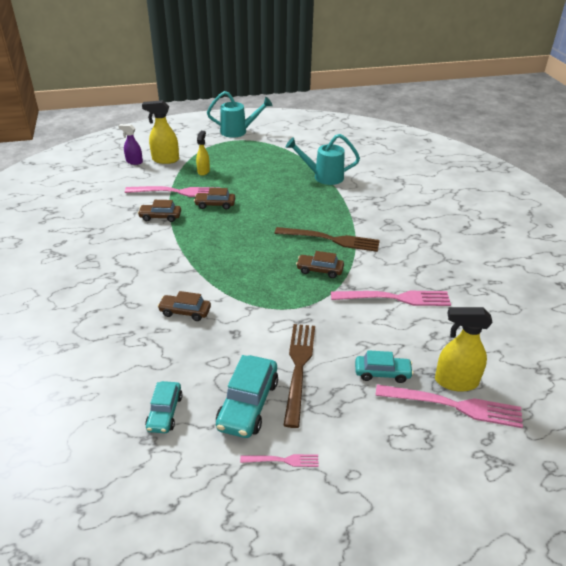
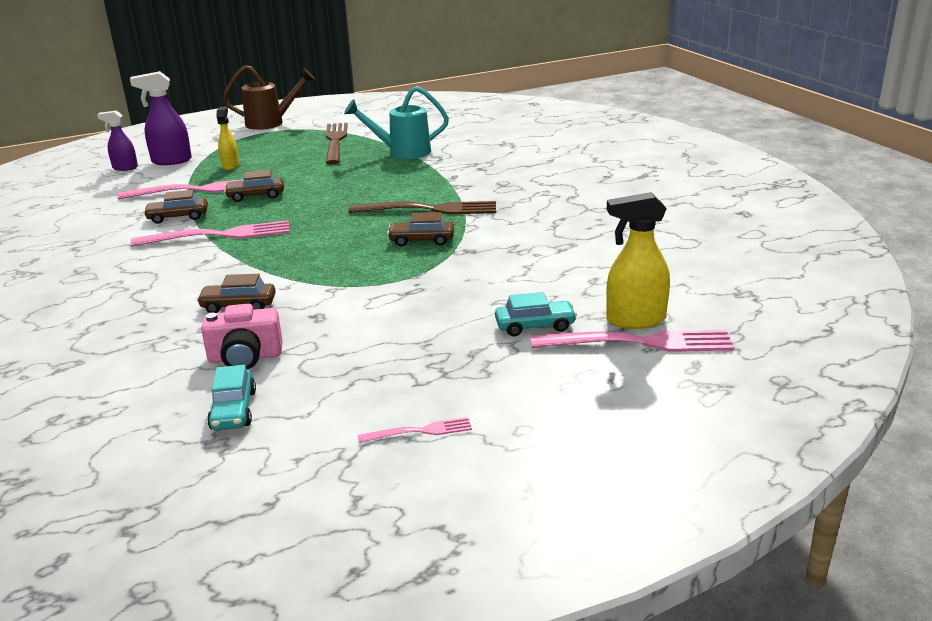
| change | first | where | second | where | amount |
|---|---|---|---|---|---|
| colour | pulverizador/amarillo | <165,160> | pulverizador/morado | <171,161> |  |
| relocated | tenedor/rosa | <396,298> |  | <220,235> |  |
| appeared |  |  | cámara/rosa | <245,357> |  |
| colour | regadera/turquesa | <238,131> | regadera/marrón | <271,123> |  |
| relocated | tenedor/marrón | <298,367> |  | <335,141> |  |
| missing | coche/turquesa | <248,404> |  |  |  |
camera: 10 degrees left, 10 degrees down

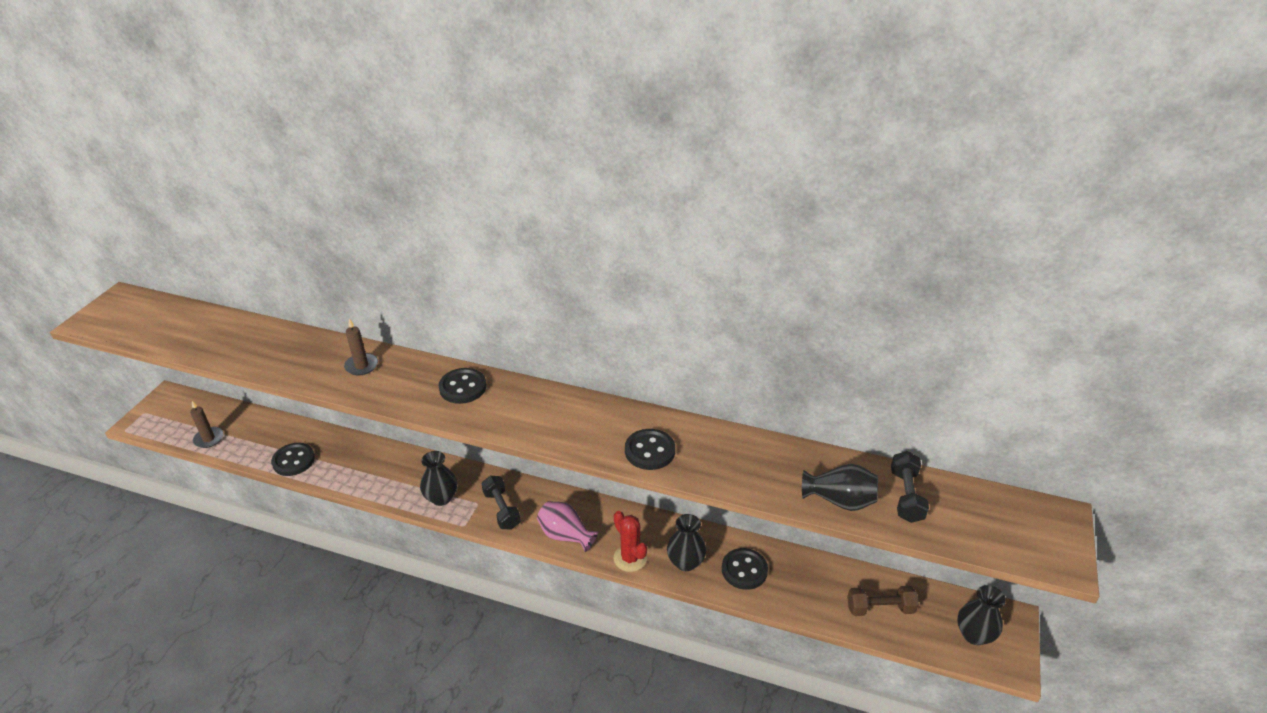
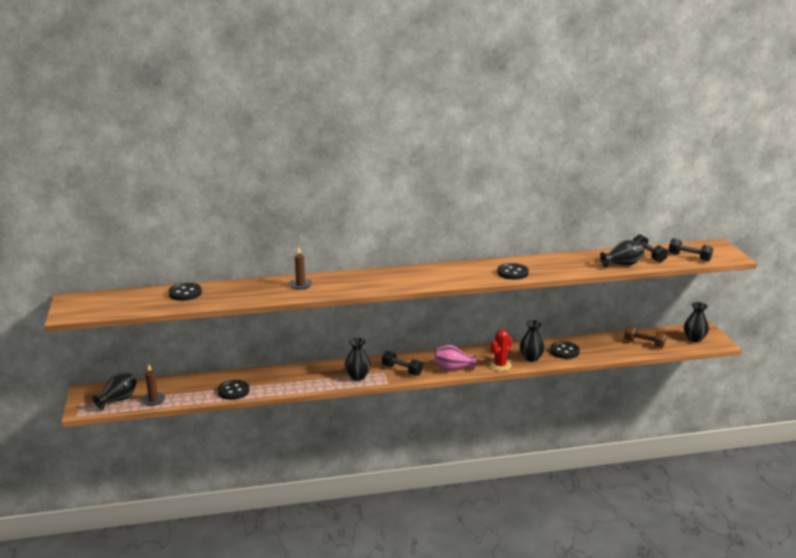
| change | first | where | second | where | amount |
|---|---|---|---|---|---|
| appeared |  |  | florero/negro | <118,400> |  |
| relocated | botón/negro | <463,387> |  | <185,293> |  |
| spun | cactus/rojo | <630,558> |  | <500,365> | 75 degrees counterclockwise |
| spun | mancuerna/marrón | <880,608> |  | <644,344> | 60 degrees clockwise |
| appeared |  |  | mancuerna/negro | <689,257> |  |
camera: 30 degrees left, 15 degrees down

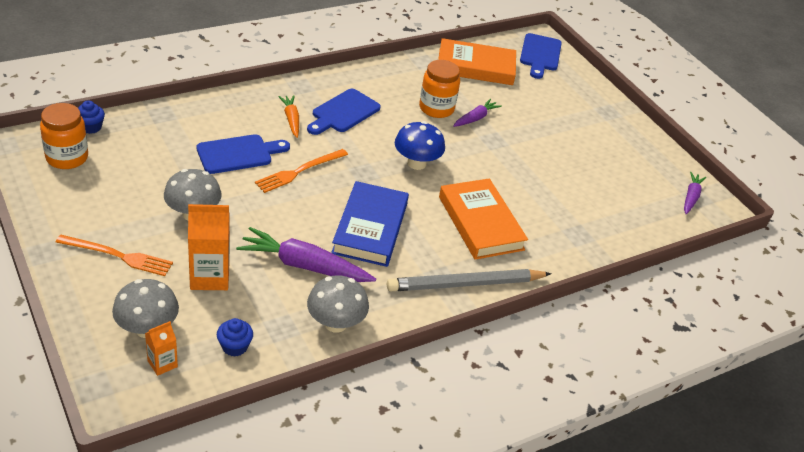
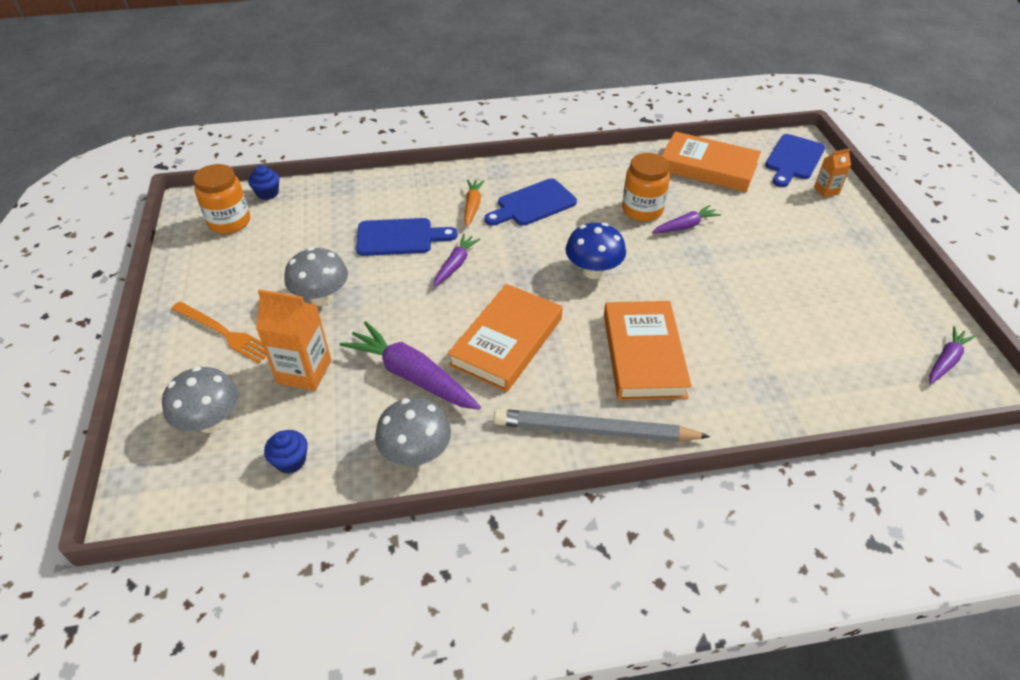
| change | first | where | second | where | amount |
|---|---|---|---|---|---|
| exchanged | tenedor/naranja | <299,171> | zanahoria/morado | <455,264> |  |
| colour | libro/azul | <370,228> | libro/naranja | <506,341> |  |
| relocated | cartón de leche/naranja | <162,364> |  | <826,190> |  |
camera: 25 degrees right, 5 degrees up

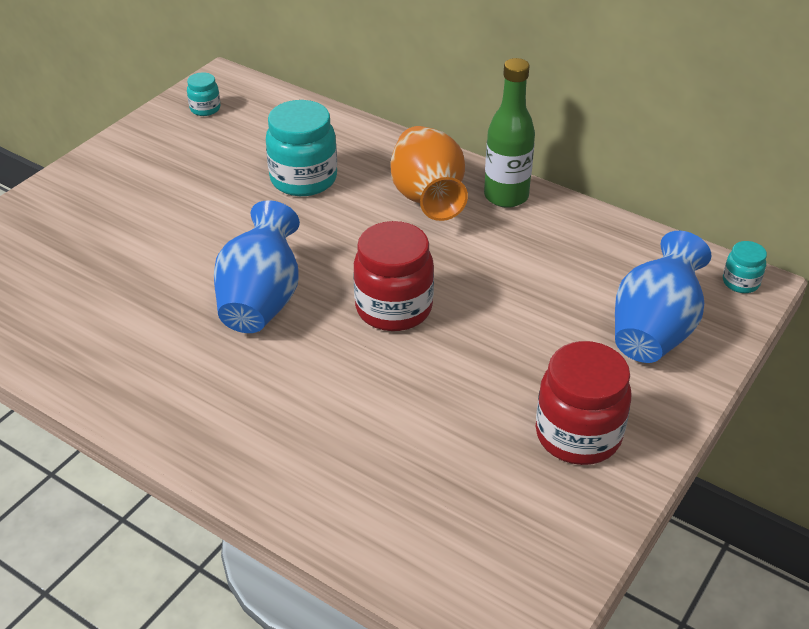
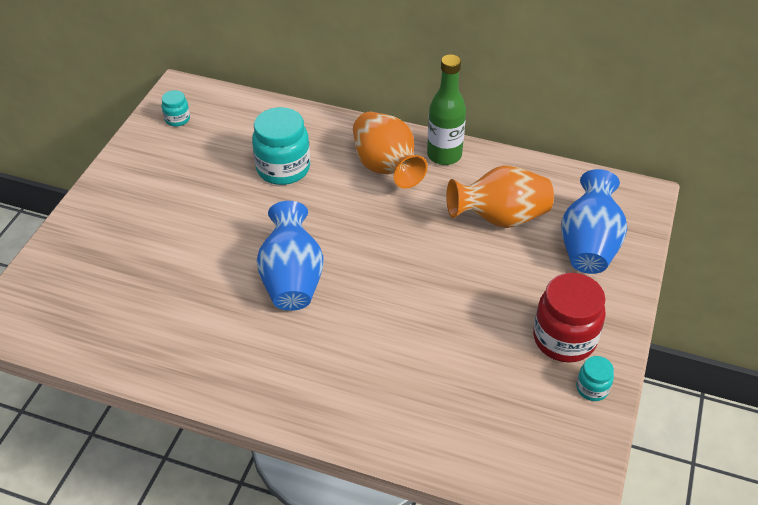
| change | first | where | second | where | amount |
|---|---|---|---|---|---|
| appeared |  |  | florero/naranja | <500,218> |  |
| relocated | tarro/turquesa | <740,282> |  | <592,388> |  |
| missing | tarro/rojo | <393,308> |  |  |  |
camera: 15 degrees left, 5 degrees up

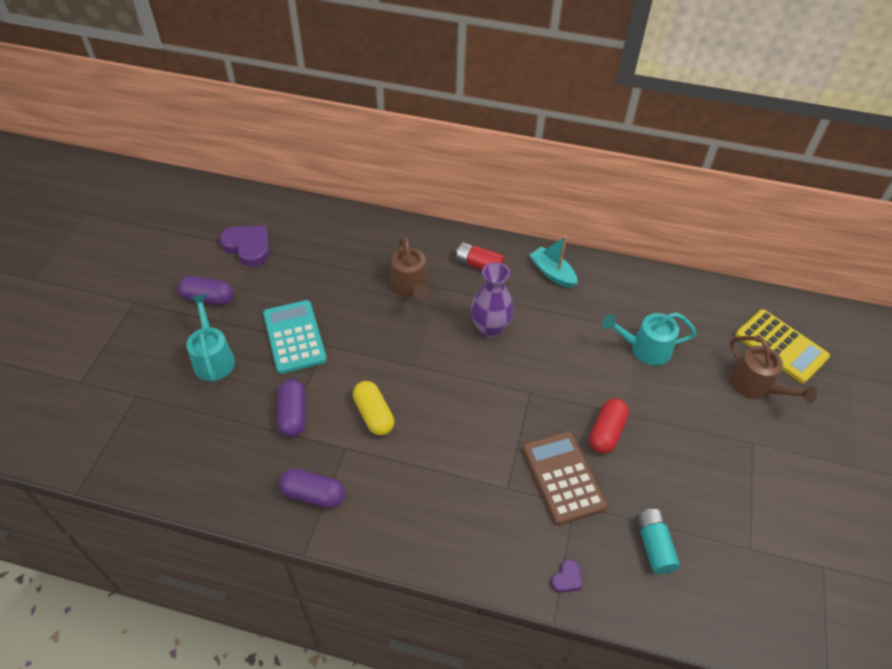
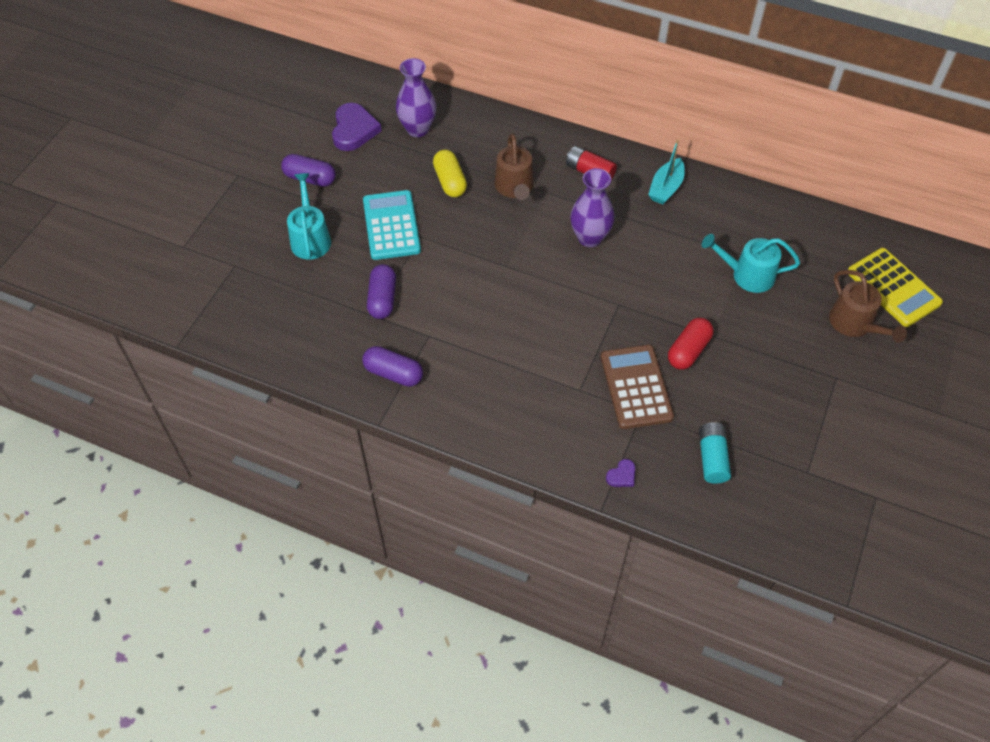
| change | first | where | second | where | amount |
|---|---|---|---|---|---|
| spun | corazón/morado | <248,247> |  | <354,130> | 45 degrees clockwise |
| appeared |  |  | florero/morado | <417,129> |  |
| relocated | cápsula/amarillo | <374,414> |  | <450,181> |  |
| spun | barco/turquesa | <552,273> |  | <666,188> | 120 degrees counterclockwise |
camera: 10 degrees right, 5 degrees up

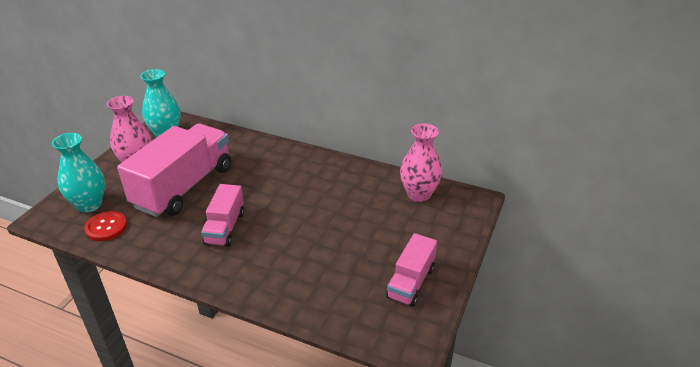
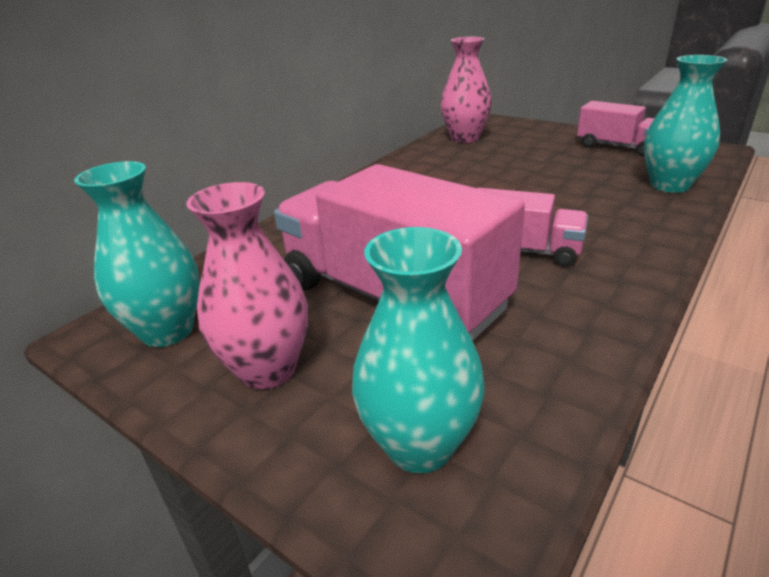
| change | first | where | second | where | amount |
|---|---|---|---|---|---|
| appeared |  |  | florero/turquesa | <669,185> |  |
| missing | botón/rojo | <106,227> |  |  |  |
camera: 75 degrees left, 5 degrees down

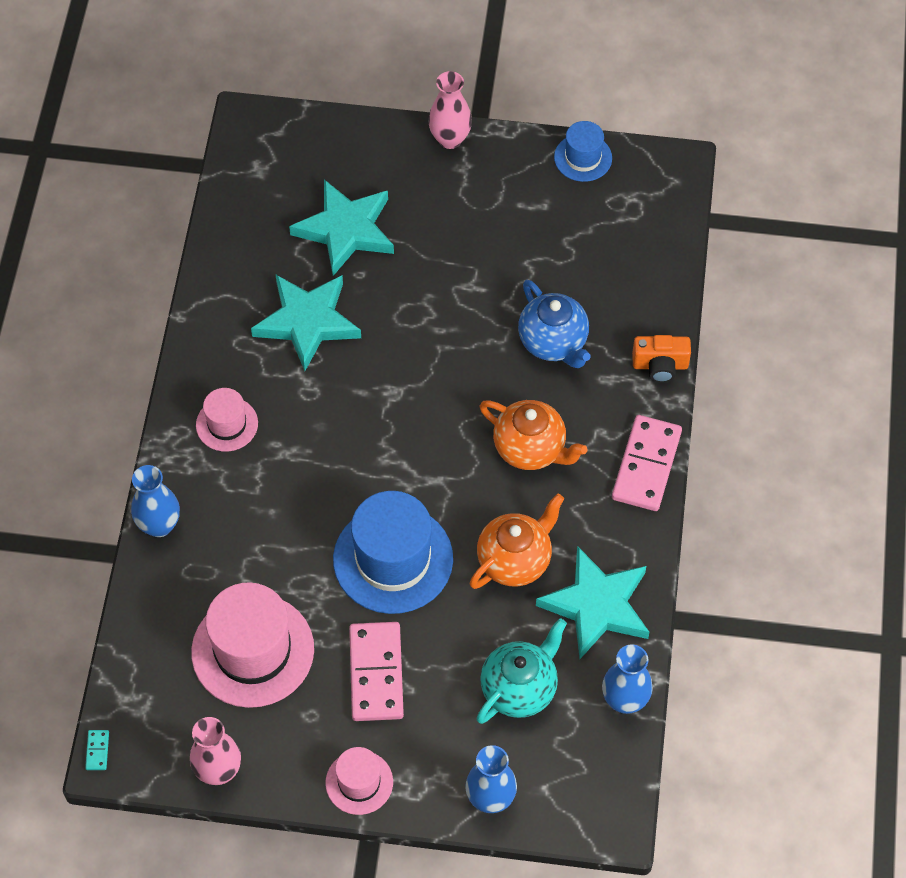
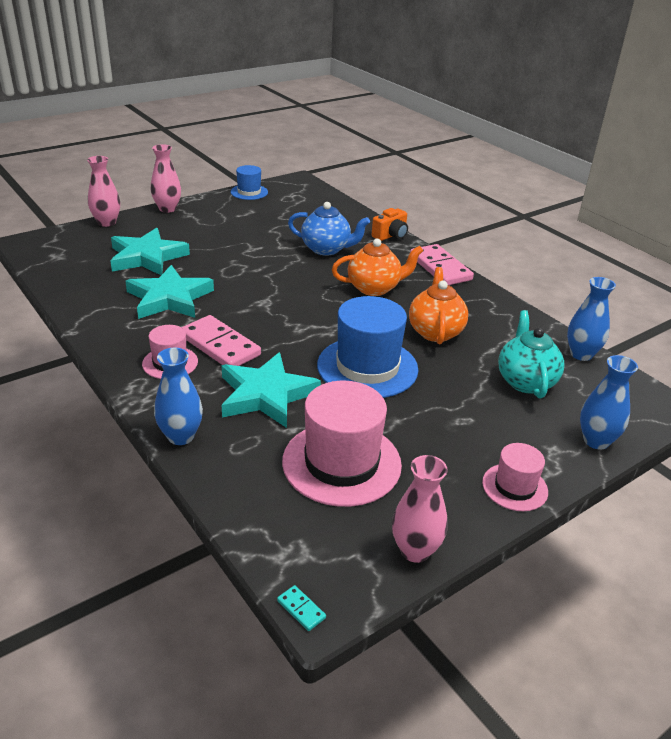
| change | first | where | second | where | amount |
|---|---|---|---|---|---|
| appeared |  |  | florero/rosa | <107,222> |  |
| relocated | ficha de dominó/rosa | <376,673> |  | <220,345> |  |
| relocated | estrella/turquesa | <597,605> |  | <266,394> |  |
camera: 45 degrees left, 25 degrees down

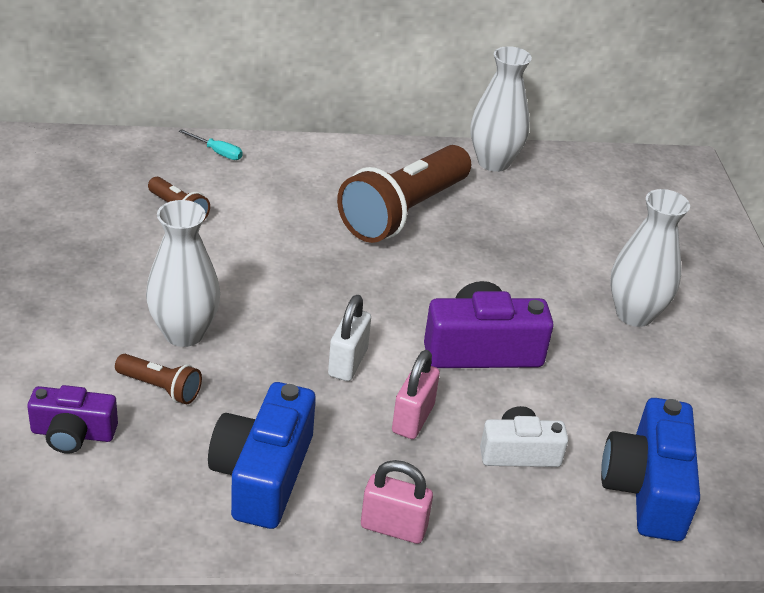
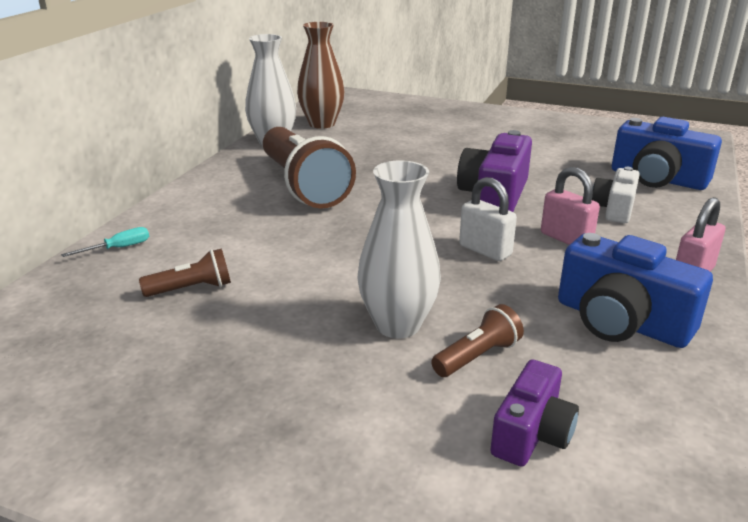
| change | first | where | second | where | amount |
|---|---|---|---|---|---|
| appeared |  |  | florero/marrón | <322,124> |  |
| missing | florero/blanco | <634,314> |  |  |  |
camera: 60 degrees left, 10 degrees down

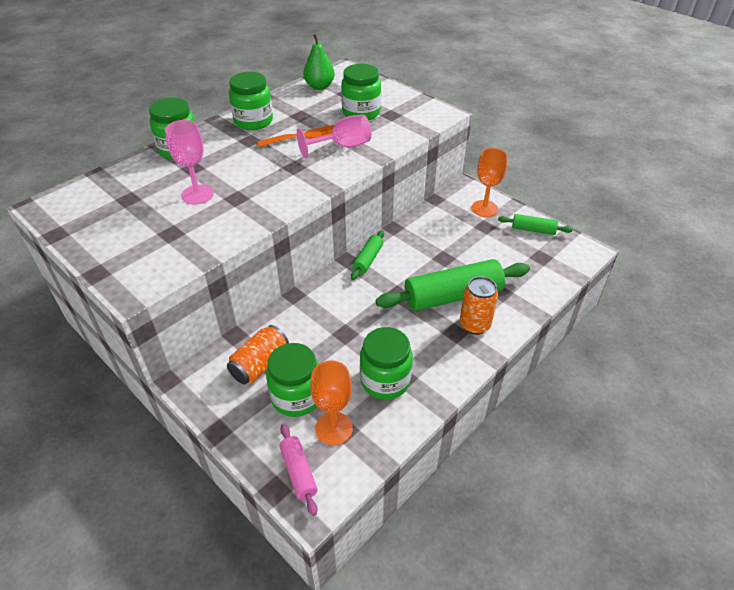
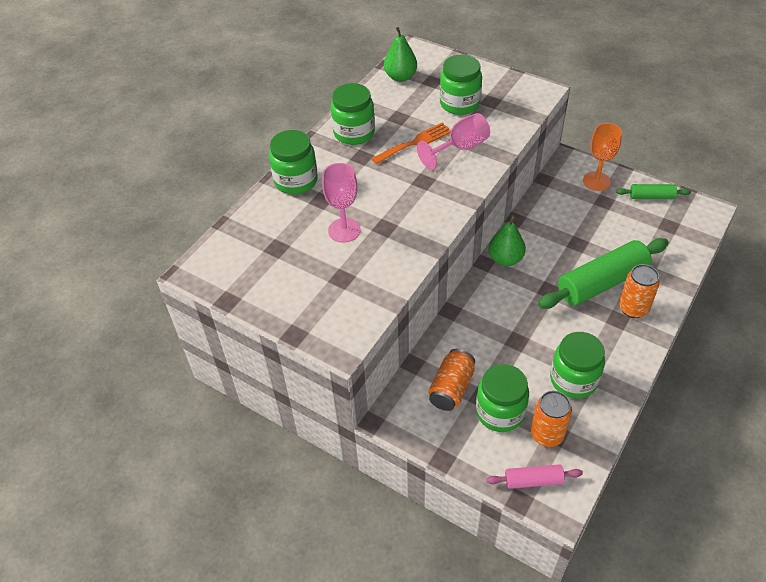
| change | first | where | second | where | amount |
|---|---|---|---|---|---|
| spun | rodillo/rosa | <298,472> |  | <533,481> | 60 degrees counterclockwise |
| exchanged | rodillo/verde | <368,259> | pera/verde | <505,259> |  |
| exchanged | copa/naranja | <334,428> | lata/naranja | <547,434> |  |
camera: 10 degrees left, 5 degrees up

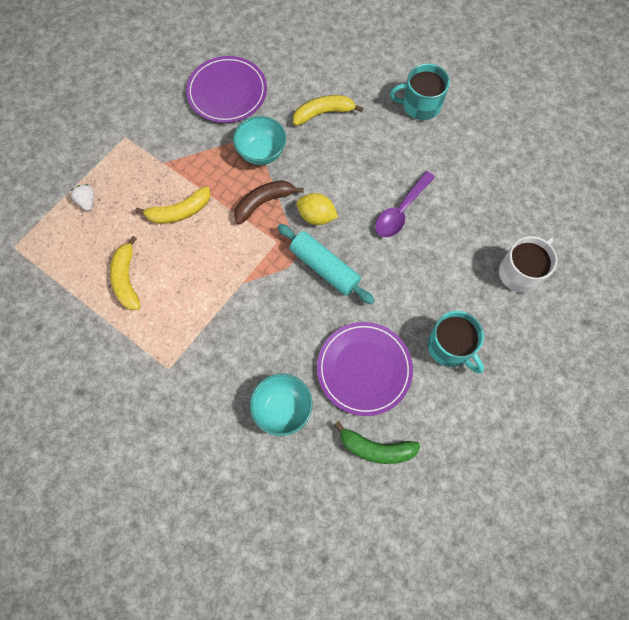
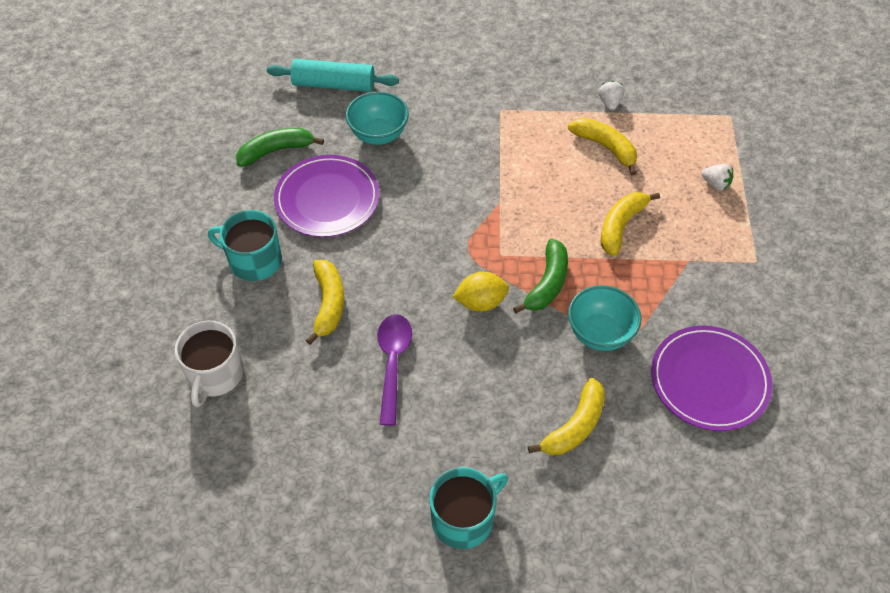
| change | first | where | second | where | amount |
|---|---|---|---|---|---|
| relocated | rodillo/turquesa | <324,267> |  | <333,85> |  |
| appeared |  |  | plátano/amarillo | <328,304> |  |
| colour | plátano/marrón | <264,203> | plátano/verde | <547,283> |  |
| appeared |  |  | fresa/blanco | <610,103> |  |
camera: 145 degrees right, 15 degrees down

